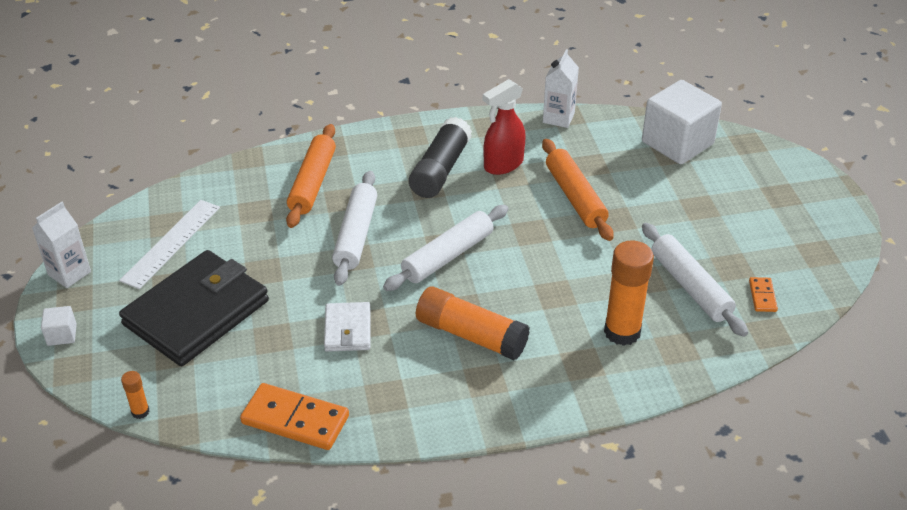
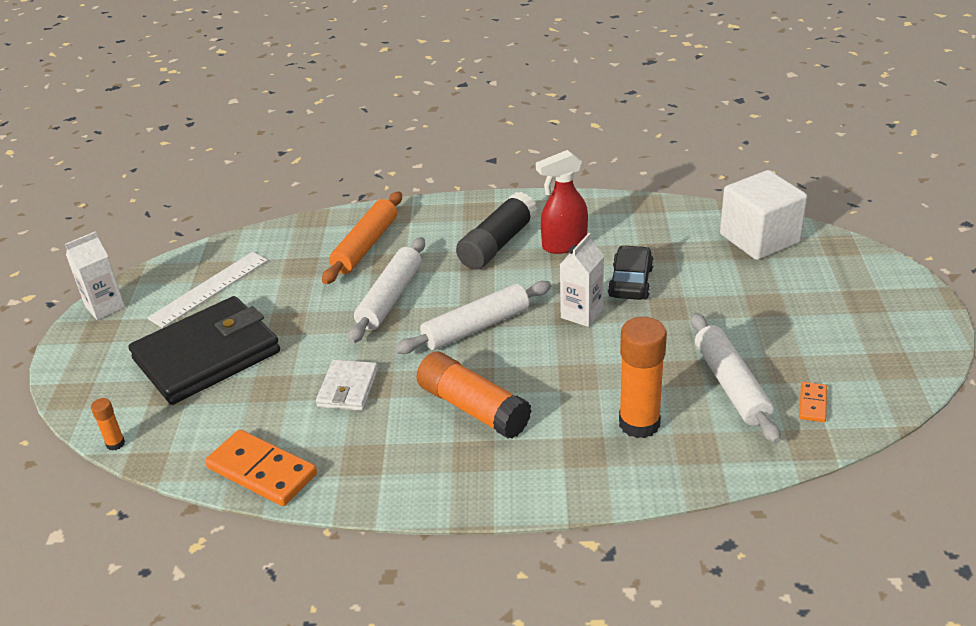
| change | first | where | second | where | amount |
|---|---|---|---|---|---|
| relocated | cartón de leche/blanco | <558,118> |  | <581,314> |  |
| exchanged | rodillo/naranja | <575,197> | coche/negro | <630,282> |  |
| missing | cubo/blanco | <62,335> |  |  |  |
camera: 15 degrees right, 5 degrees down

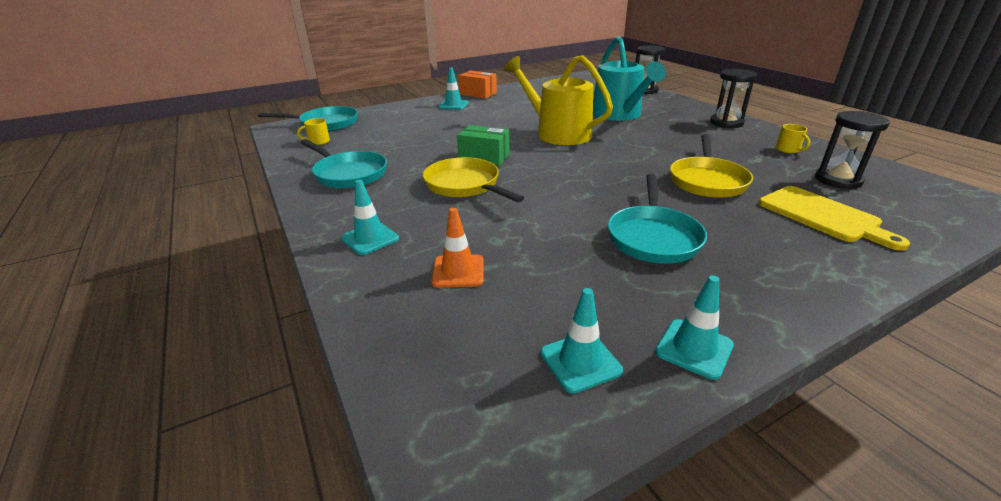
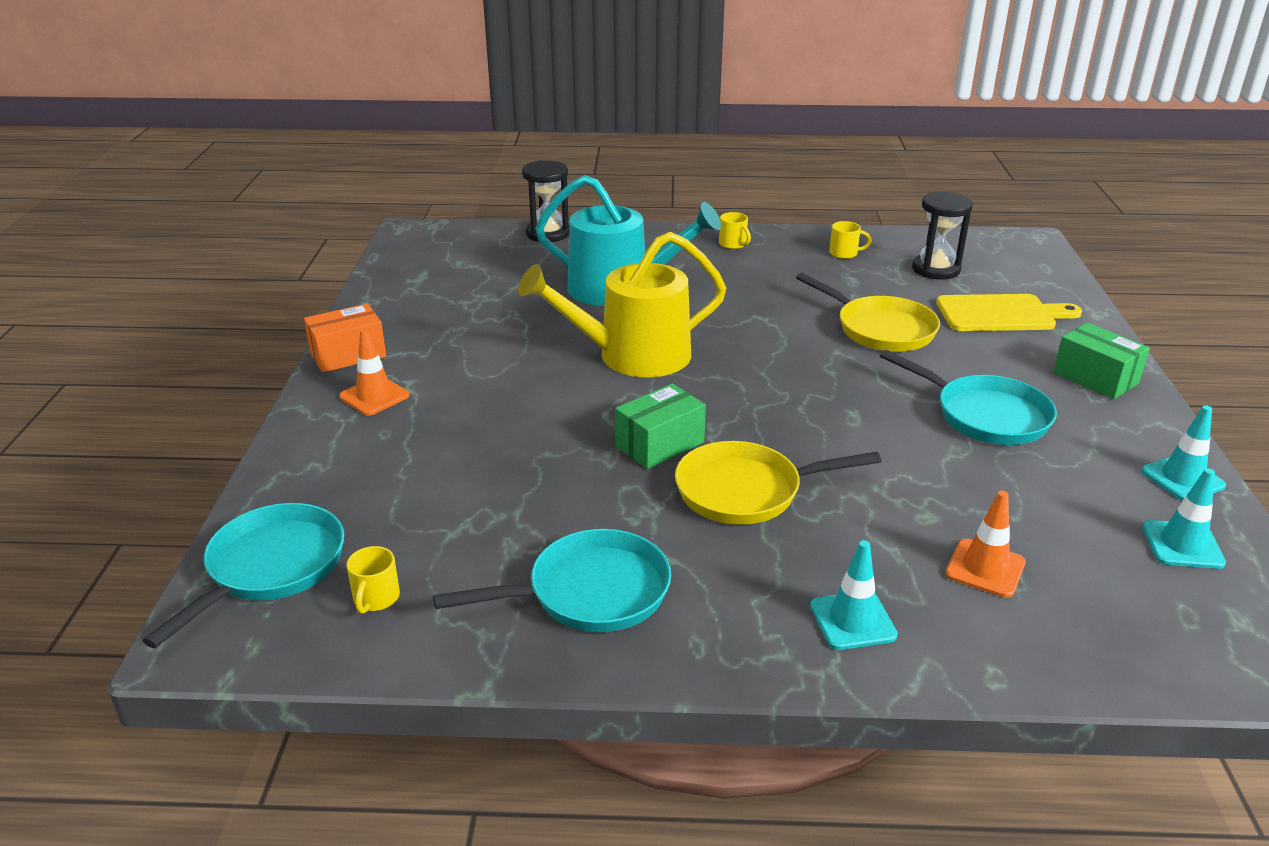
| change | first | where | second | where | amount |
|---|---|---|---|---|---|
| colour | cono de tráfico/turquesa | <453,105> | cono de tráfico/naranja | <374,396> |  |
| exchanged | reloj de arena/negro | <726,123> | taza/amarillo | <733,244> |  |
| appeared |  |  | caja/verde | <1095,378> |  |
camera: 60 degrees left, 0 degrees up

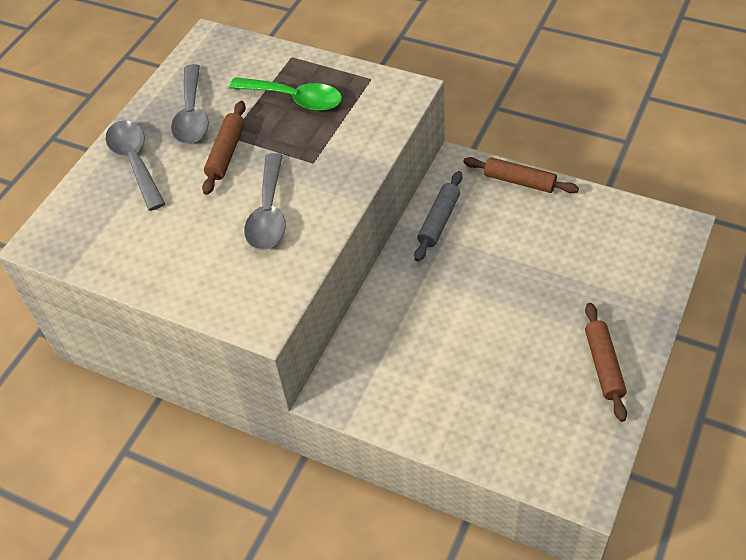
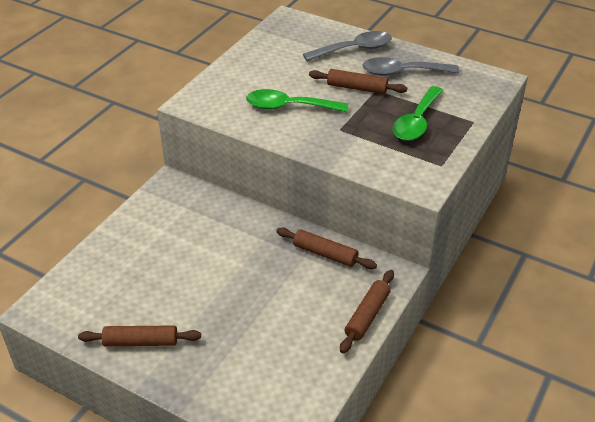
| change | first | where | second | where | amount |
|---|---|---|---|---|---|
| colour | cuchara/gris | <268,213> | cuchara/verde | <289,107> |  |
| colour | rodillo/gris | <439,221> | rodillo/marrón | <325,254> |  |
camera: 90 degrees right, 10 degrees down

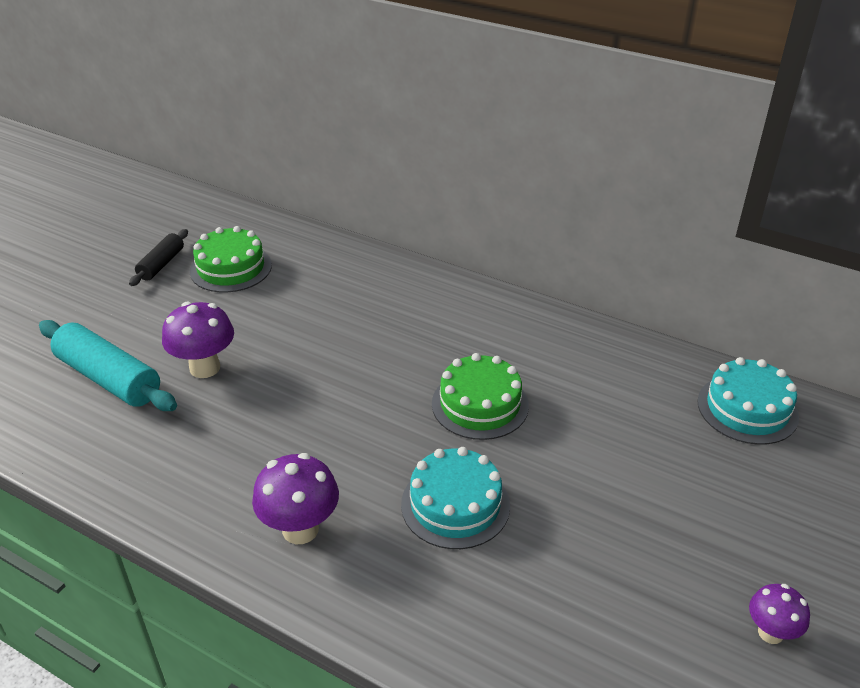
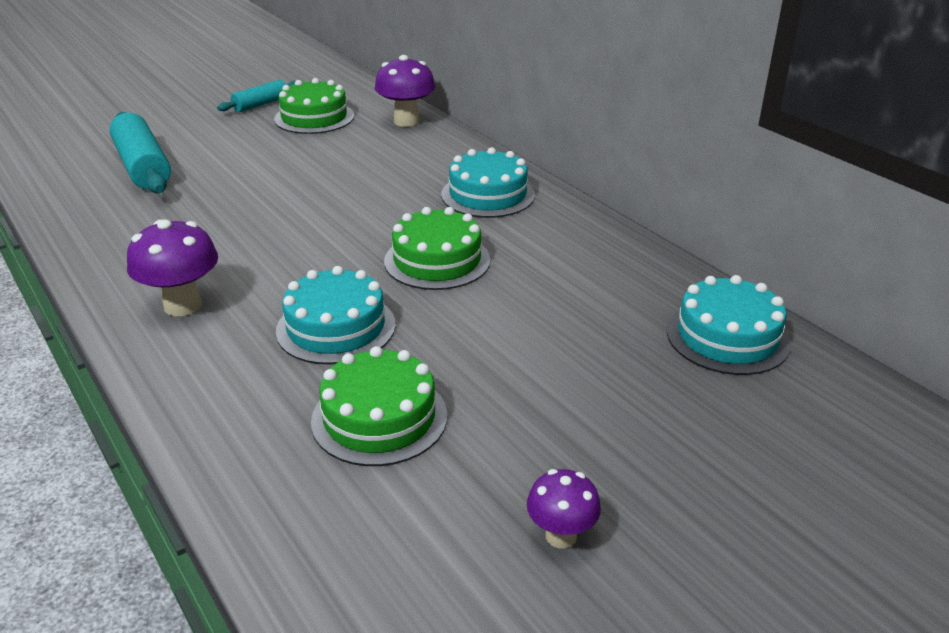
| change | first | where | second | where | amount |
|---|---|---|---|---|---|
| colour | rodillo/negro | <161,264> | rodillo/turquesa | <261,104> |  |
| appeared |  |  | tarta/verde | <379,418> |  |
| relocated | seta/morado | <205,368> |  | <406,121> |  |
| appeared |  |  | tarta/turquesa | <488,195> |  |
camera: 25 degrees right, 5 degrees down

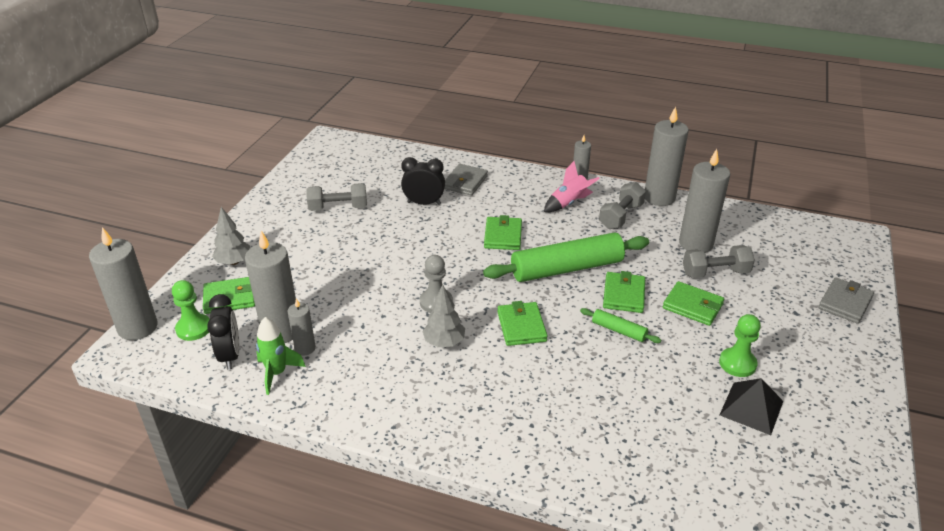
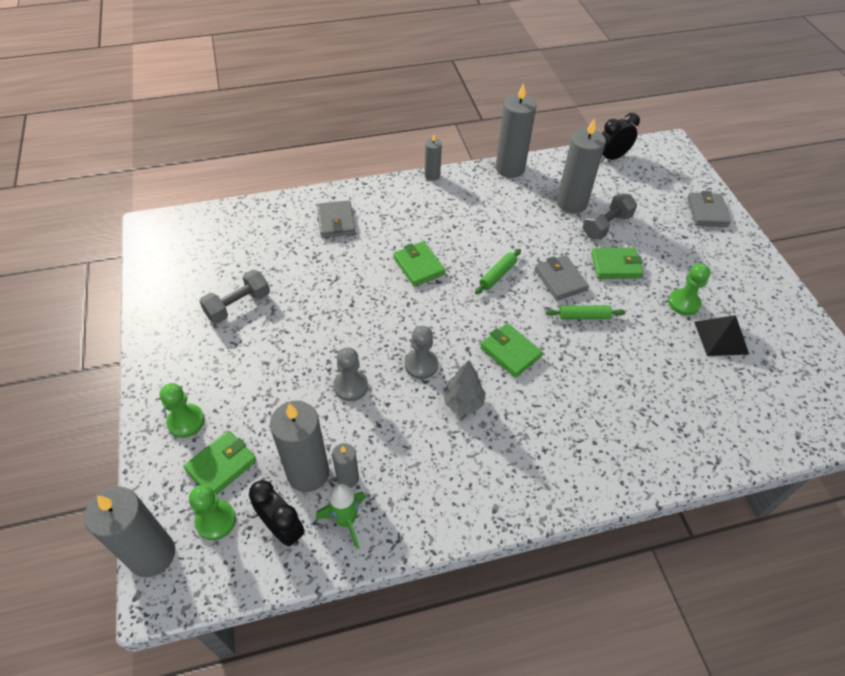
| change | first | where | second | where | amount |
|---|---|---|---|---|---|
| exchanged | árbol/gris | <234,262> | peón/verde | <186,421> |  |
| appeared |  |  | peón/gris | <351,386> |  |
| size | rodillo/verde | <567,269> |  | <497,275> | x0.45 |
| colour | cartera/verde | <623,295> | cartera/gris | <560,280> |  |
| relocated | despertador/negro | <424,203> |  | <611,157> |  |
| missing | cohete/rosa | <569,203> |  |  |  |
| missing | mancuerna/gris | <621,216> |  |  |  |
camera: 35 degrees left, 15 degrees up

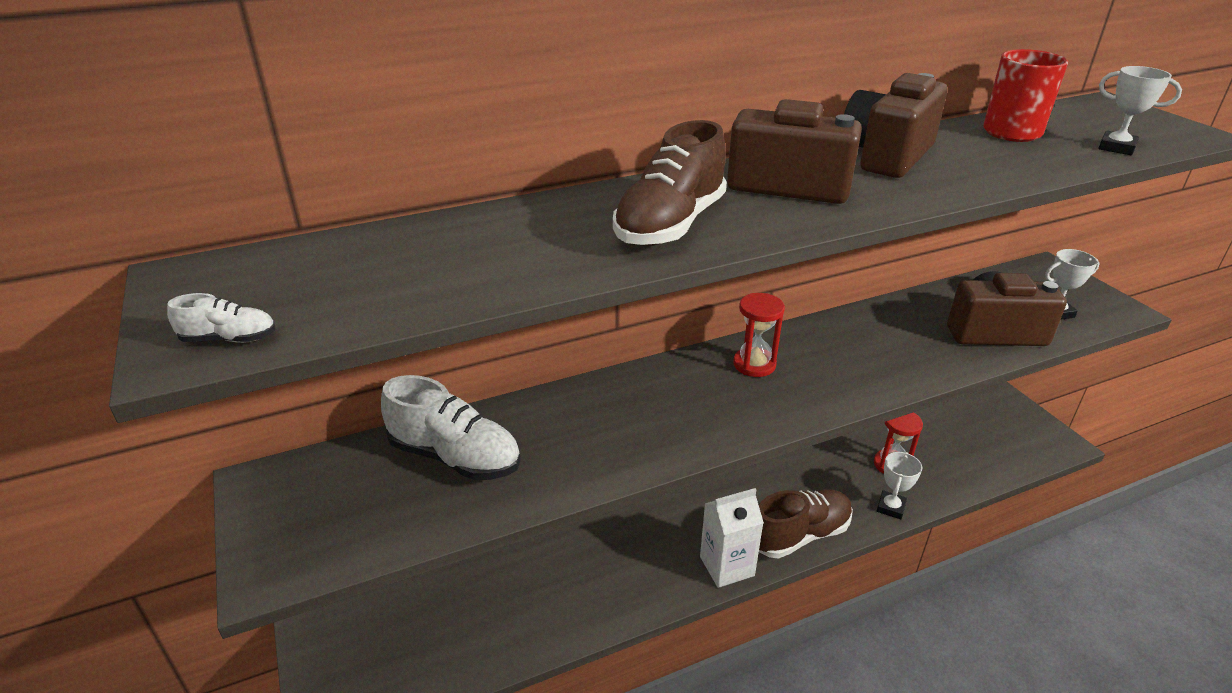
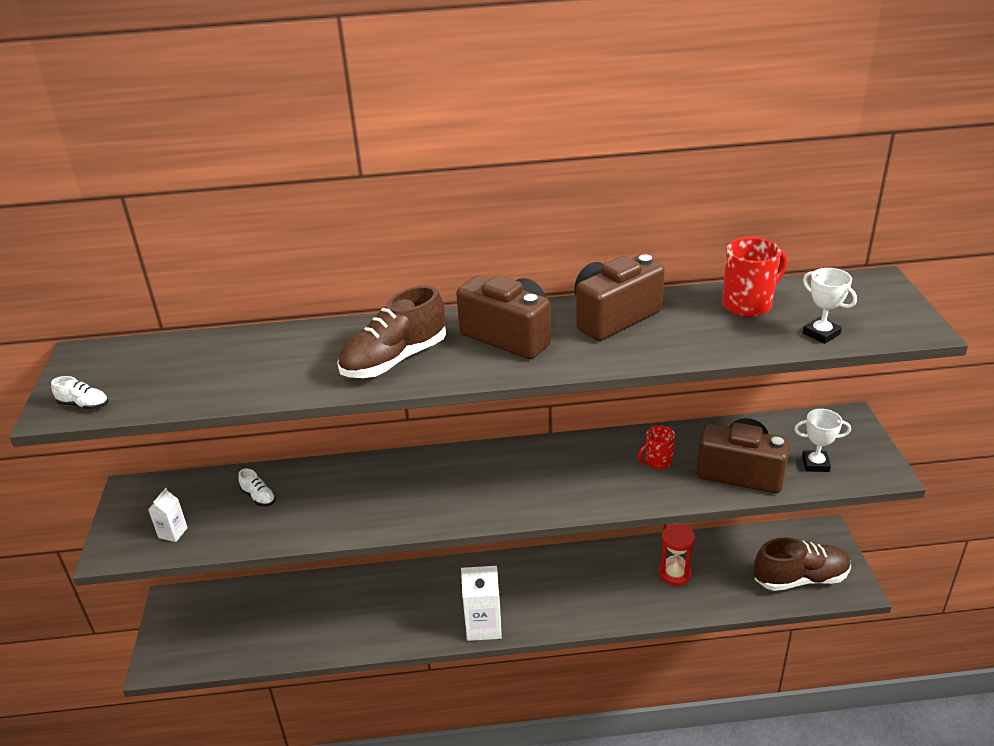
| change | first | where | second | where | amount |
|---|---|---|---|---|---|
| appeared |  |  | cartón de leche/blanco | <173,533> |  |
| size | zapato/blanco | <455,457> |  | <258,497> | x0.45 |
| appeared |  |  | taza/rojo | <657,462> |  |
| relocated | zapato/marrón | <799,535> |  | <800,578> |  |
| missing | reloj de arena/rojo | <754,364> |  |  |  |
| missing | trofeo/blanco | <890,507> |  |  |  |
camera: 20 degrees right, 0 degrees up

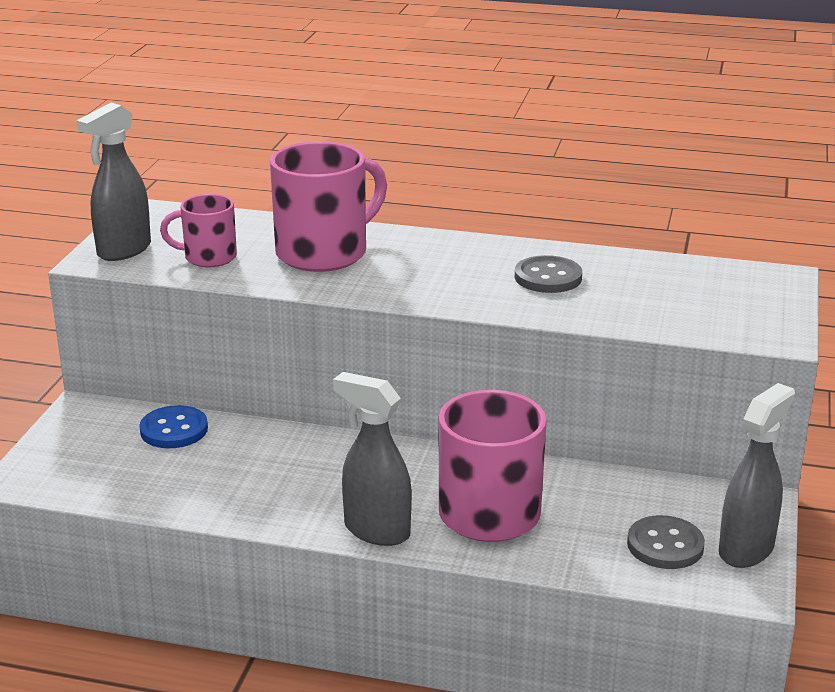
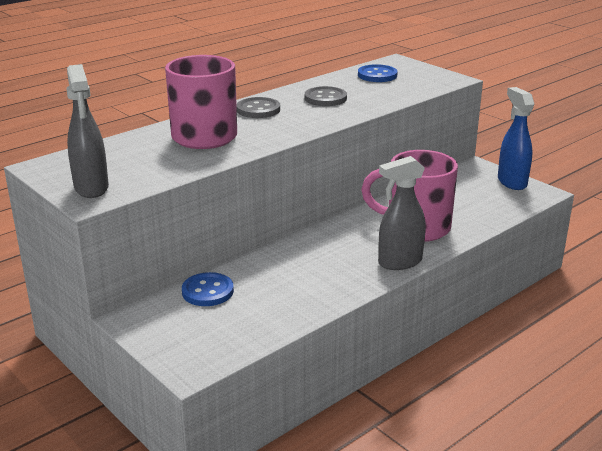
| change | first | where | second | where | amount |
|---|---|---|---|---|---|
| relocated | botón/gris | <665,545> |  | <258,110> |  |
| appeared |  |  | botón/azul | <377,75> |  |
| colour | pulverizador/gris | <746,549> | pulverizador/azul | <511,182> |  |
| missing | taza/rosa | <208,257> |  |  |  |
camera: 55 degrees left, 0 degrees up

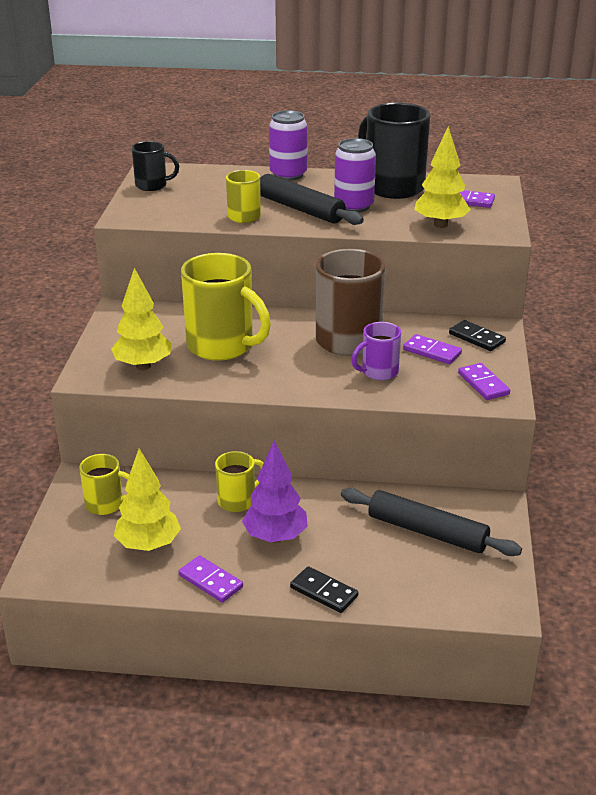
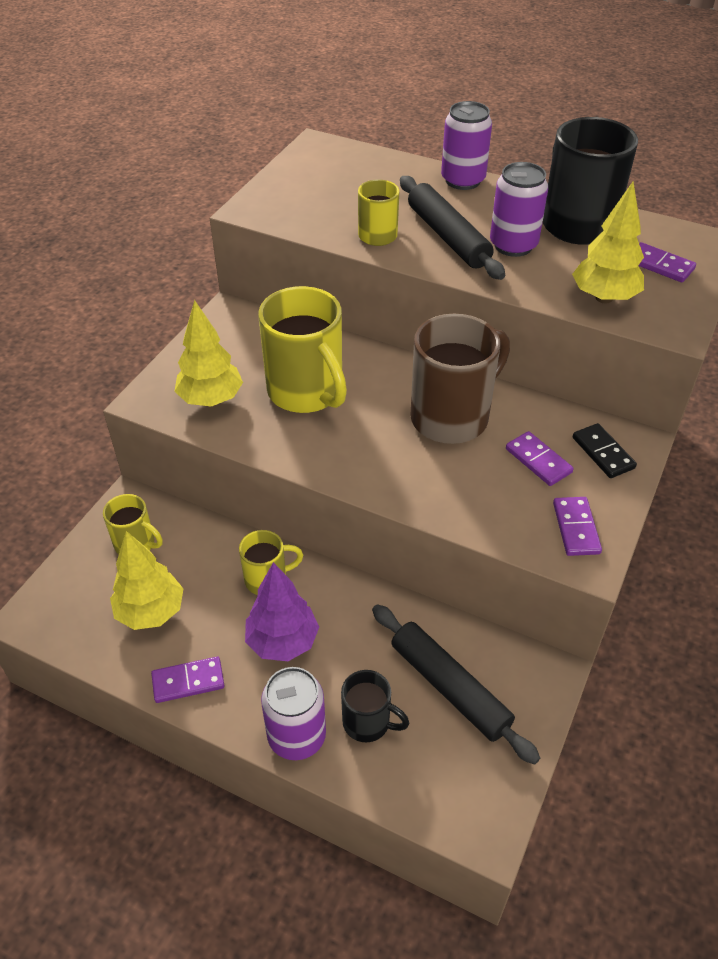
| change | first | where | second | where | amount |
|---|---|---|---|---|---|
| spun | ficha de dominó/morado | <210,581> |  | <188,681> | 75 degrees counterclockwise |
| exchanged | ficha de dominó/negro | <324,592> | lata/morado | <297,737> |  |
| relocated | taza/negro | <152,185> |  | <368,722> |  |
| missing | taza/morado | <378,372> |  |  |  |
camera: 20 degrees right, 15 degrees up

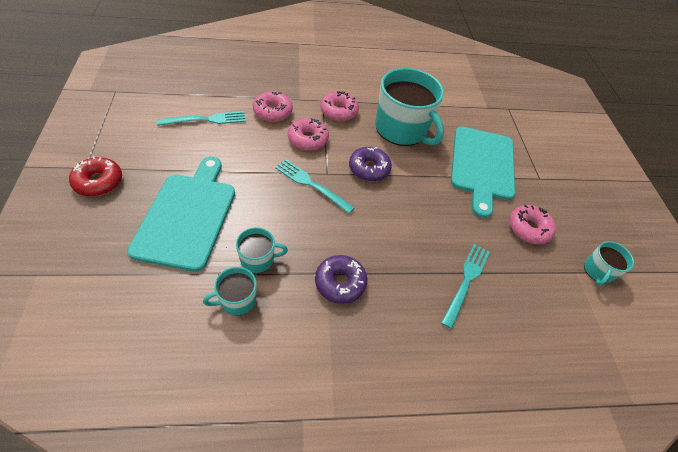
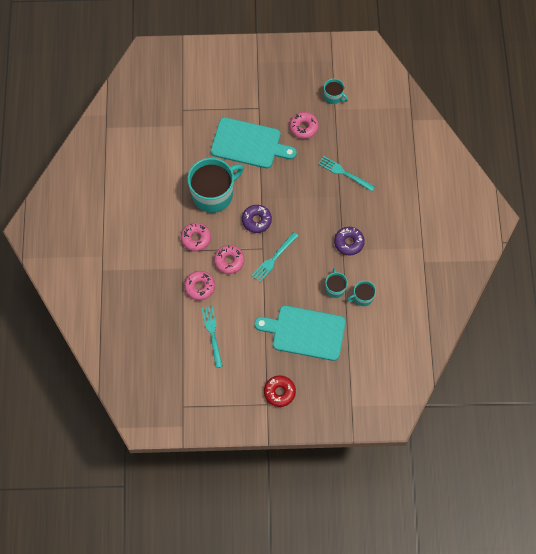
| change | first | where | second | where | amount |
|---|---|---|---|---|---|
| spun | taza/turquesa | <237,300> |  | <362,297> | 90 degrees clockwise |
camera: 80 degrees left, 15 degrees up

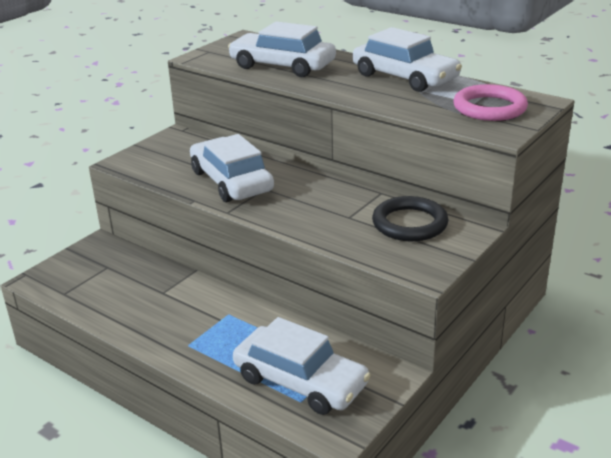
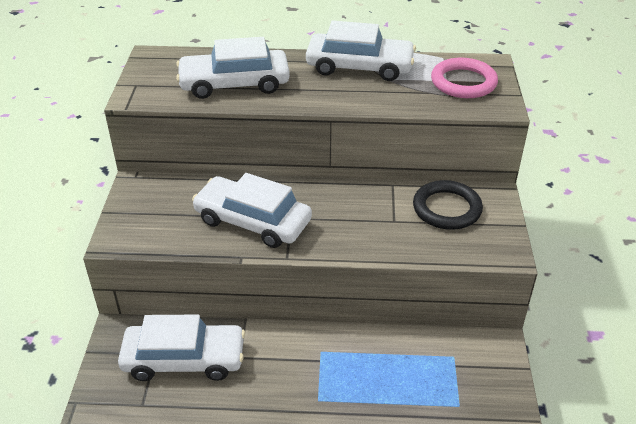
| change | first | where | second | where | amount |
|---|---|---|---|---|---|
| relocated | coche/blanco | <300,381> |  | <184,359> |  |
camera: 35 degrees left, 10 degrees up

